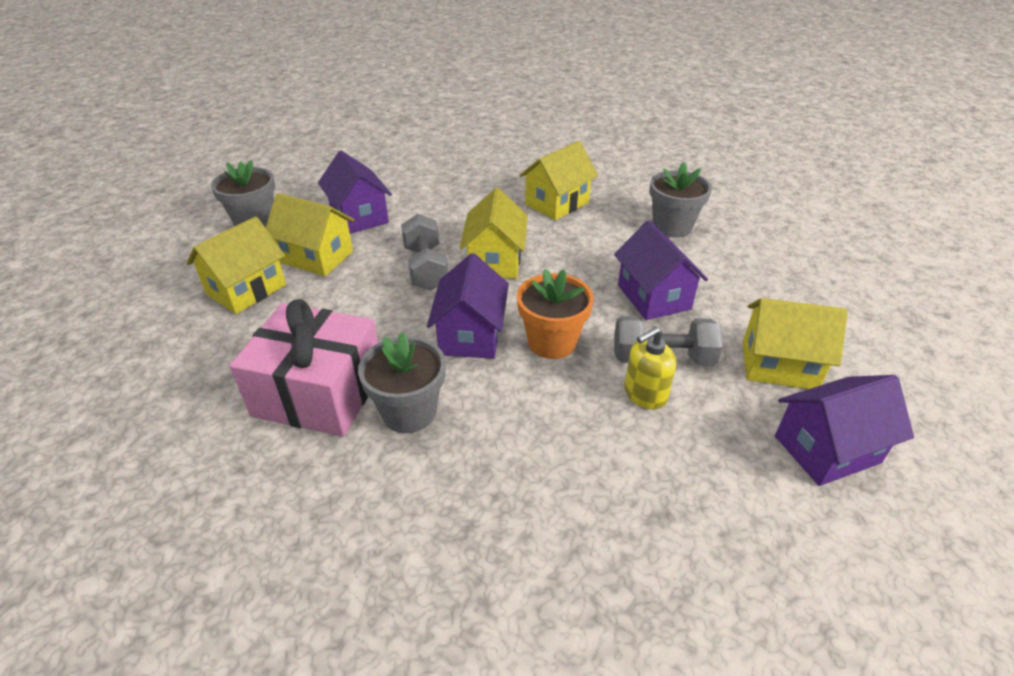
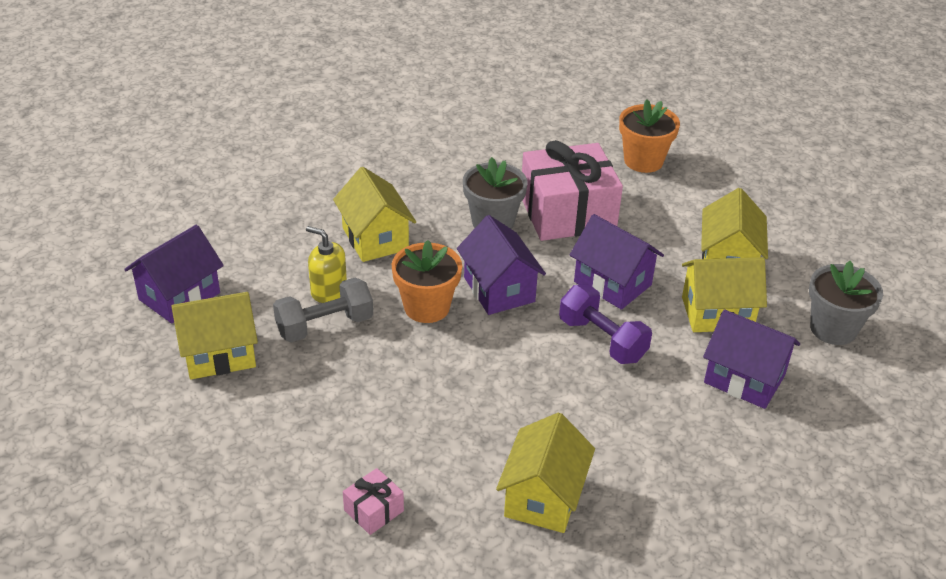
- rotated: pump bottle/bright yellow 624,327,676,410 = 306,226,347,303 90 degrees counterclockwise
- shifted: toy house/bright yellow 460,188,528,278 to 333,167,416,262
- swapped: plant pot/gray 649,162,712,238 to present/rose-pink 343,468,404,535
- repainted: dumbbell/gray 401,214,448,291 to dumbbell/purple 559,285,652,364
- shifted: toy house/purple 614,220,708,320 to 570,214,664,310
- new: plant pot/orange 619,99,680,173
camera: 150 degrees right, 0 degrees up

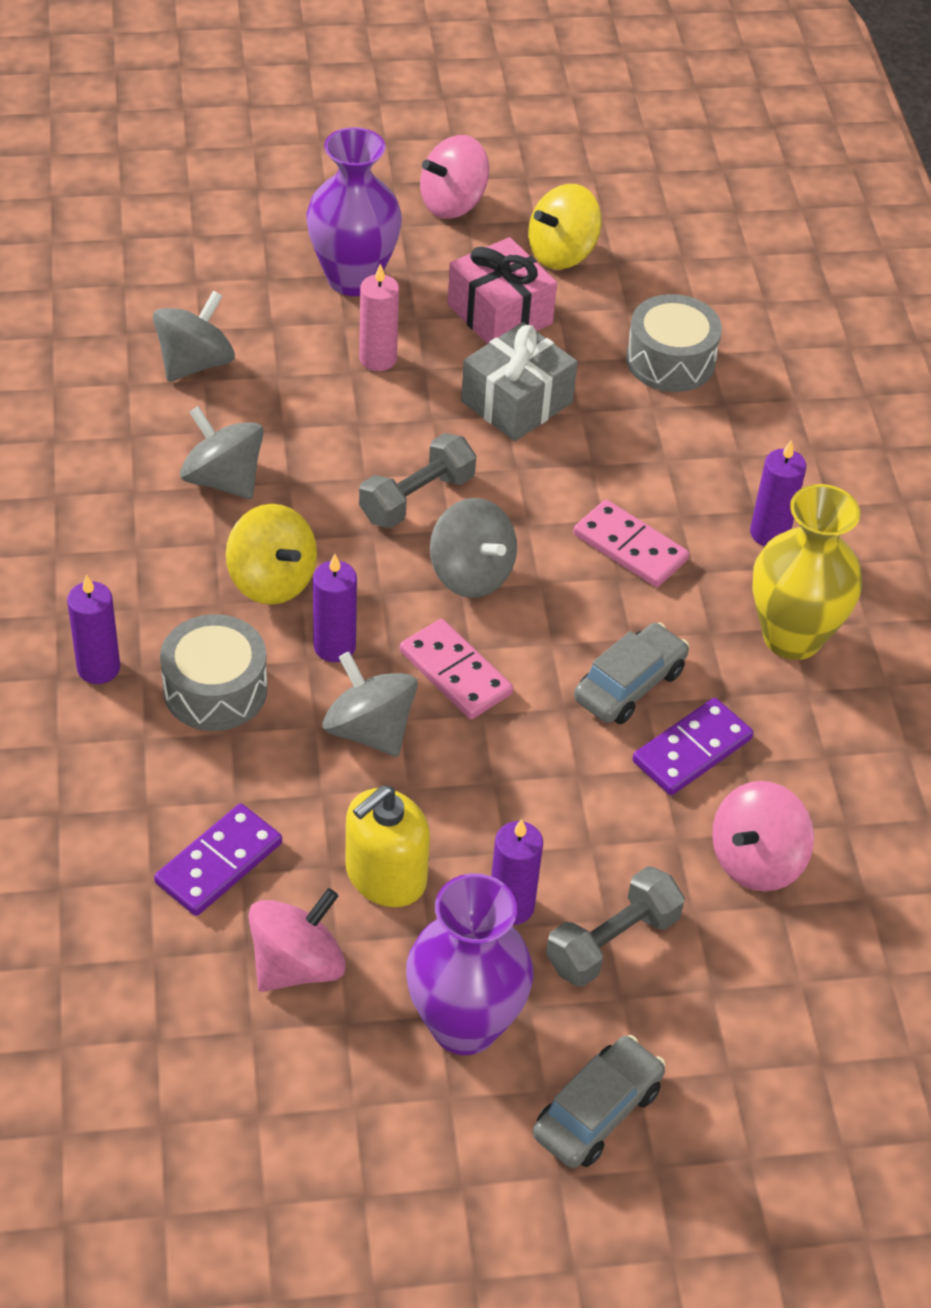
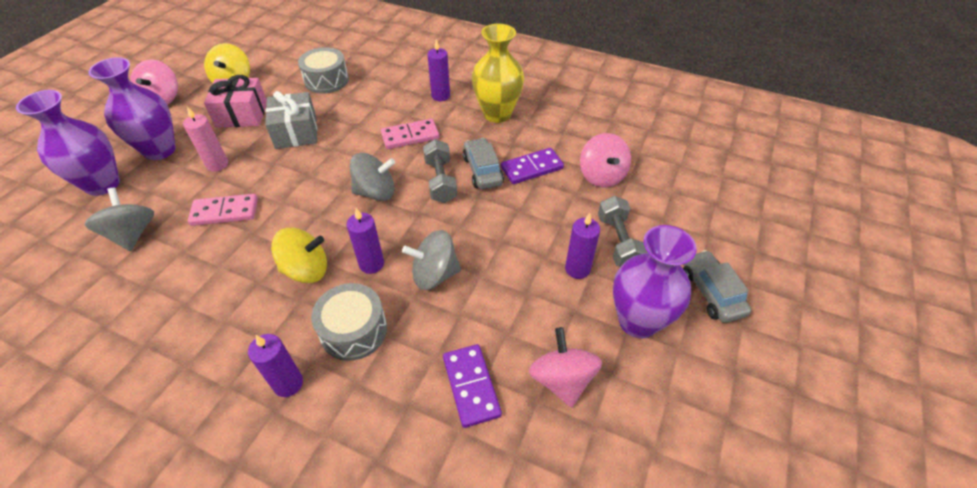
- new: flower vase/purple 16,90,120,196
- shifted: domino/rose-pink 400,619,513,719 to 188,194,258,226
- shifted: dumbbell/gray 359,433,476,528 to 423,139,457,203
- rotated: domino/purple 633,698,753,795 = 501,148,564,184 75 degrees clockwise
- gone: whirligig/gray 180,406,264,499
- gone: pump bottle/bright yellow 345,786,430,907
camera: 55 degrees left, 0 degrees up

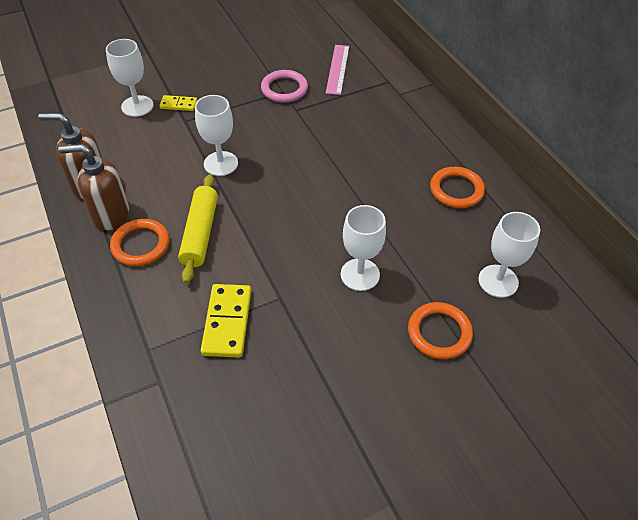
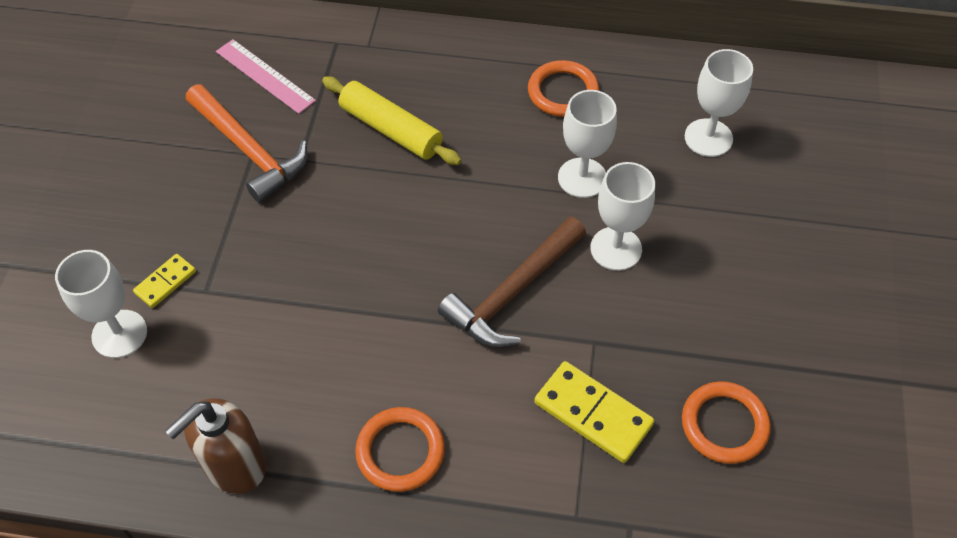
- swapped: torus/rose-pink 261,70,308,103 to claw hammer/orange 186,84,307,203
- shifted: dough roller/bright yellow 178,174,218,284 to 322,77,462,165
- new: claw hammer/dark brown 438,217,586,347
- shifted: wine glass/pure white 195,95,238,176 to 558,90,617,198
- shifted: torus/orange 408,302,473,359 to 682,381,771,464
- gone: pump bottle/dark brown 58,144,129,230
camera: 55 degrees left, 5 degrees up

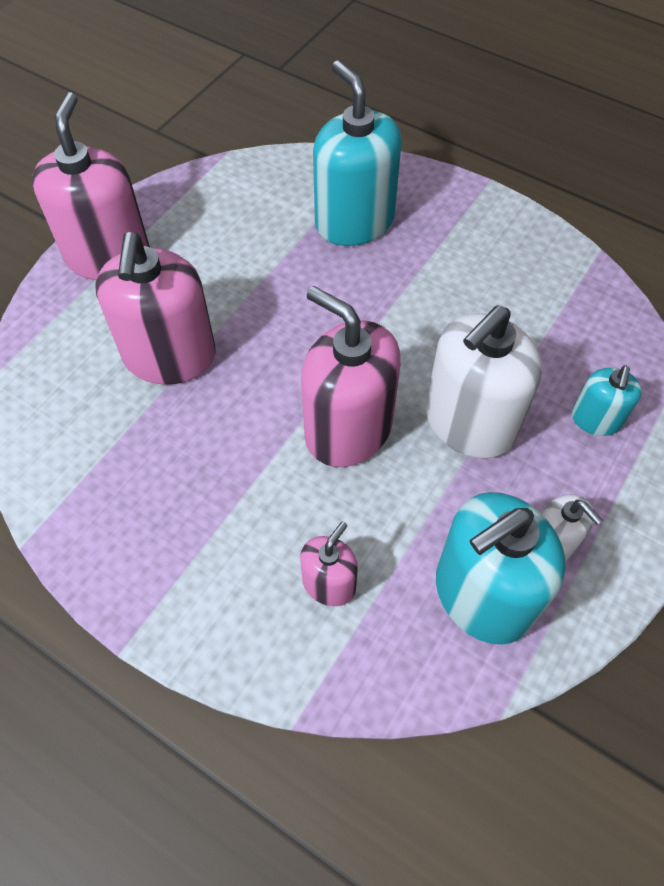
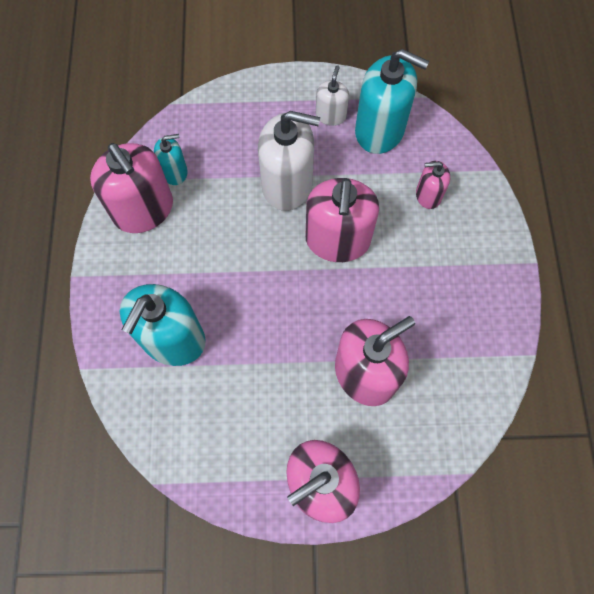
- new: pump bottle/rose-pink 90,143,173,233
- shifted: pump bottle/turquoise 572,366,642,436 to 154,134,188,185
camera: 125 degrees left, 10 degrees up

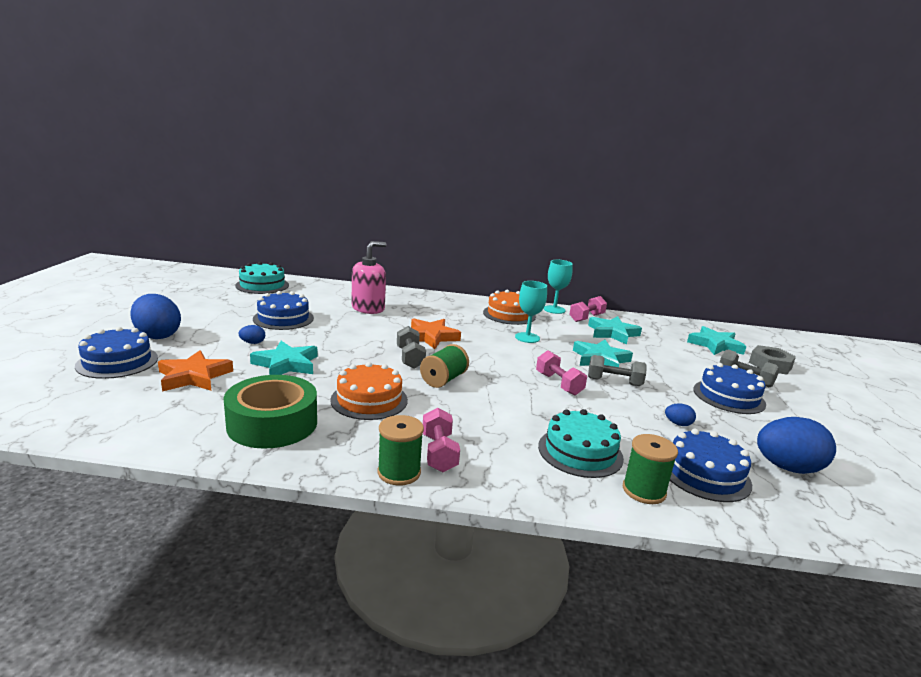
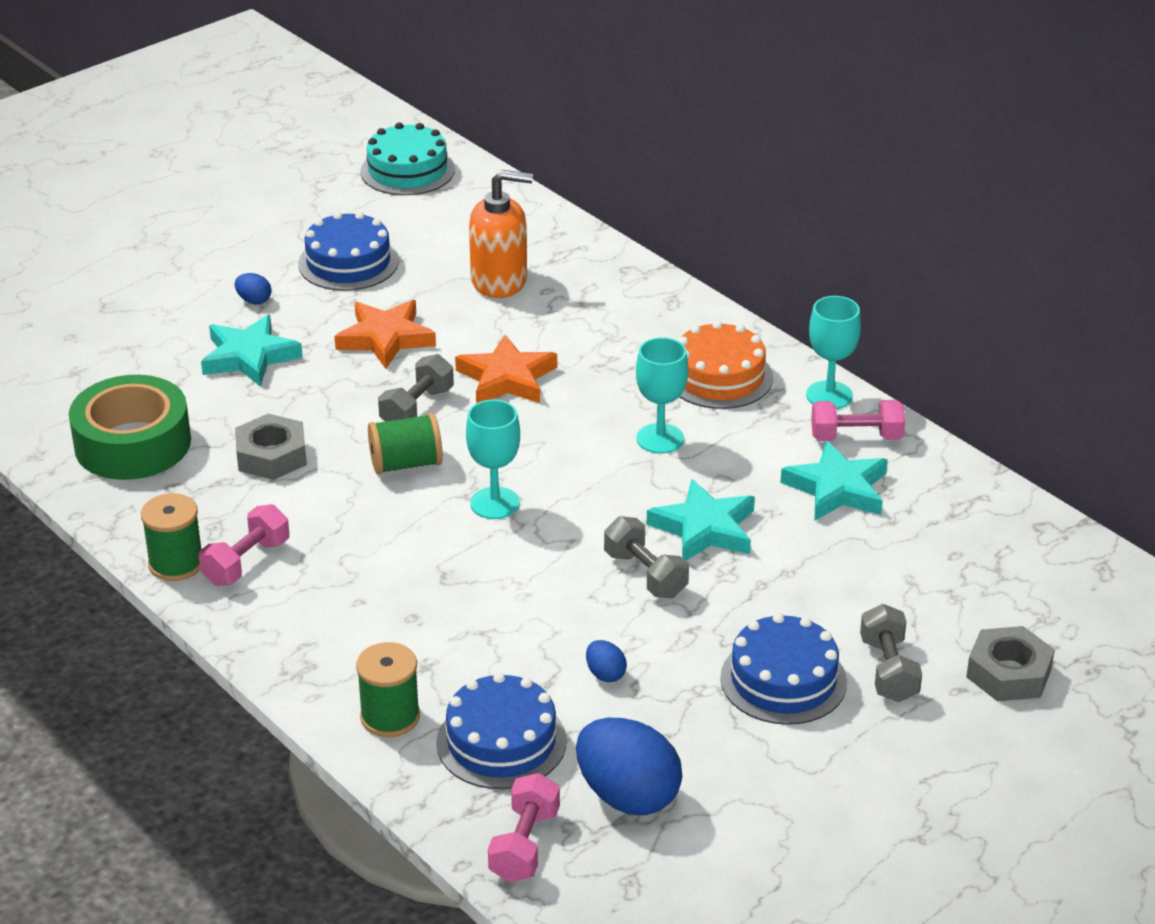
- swapped: cake/orange 330,362,408,420 to hexagon nut/gray 235,413,307,480
- shifted: star/orange 158,350,233,392 to 334,300,436,369
- new: wine glass/turquoise 466,400,520,519
- repainted: pump bottle/rose-pink 352,241,387,314 to pump bottle/orange 469,170,533,298
- shifted: dumbbell/rose-pink 536,351,587,396 to 488,773,560,882
- gone: cake/cobalt 75,327,158,379
- gone: egg/cobalt 130,294,181,339
- gone: cake/turquoise 538,409,624,478
- gone: star/turquoise 687,326,746,355
camera: 45 degrees right, 15 degrees up

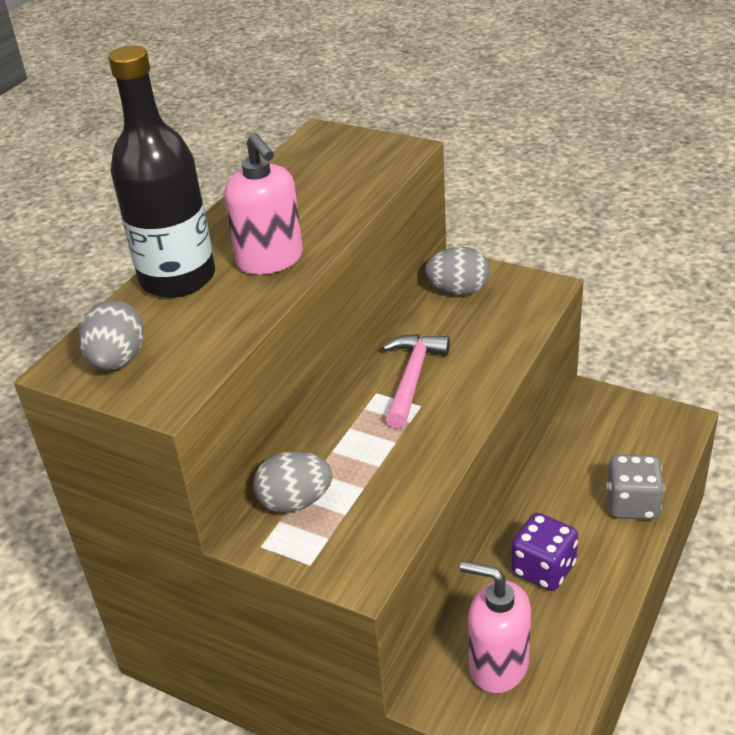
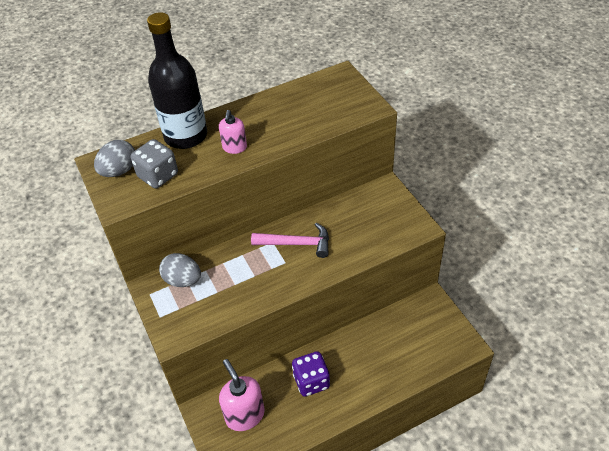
- shifted: die/gray 607,454,664,520 to 131,139,178,189
- scaled: pump bottle/rose-pink 224,133,303,275 = 219,110,247,154 x0.61
- rotated: claw hammer/rose-pink 382,334,450,429 = 251,223,329,258 45 degrees clockwise
- gone: egg/gray 425,247,490,295
camera: 35 degrees right, 10 degrees up

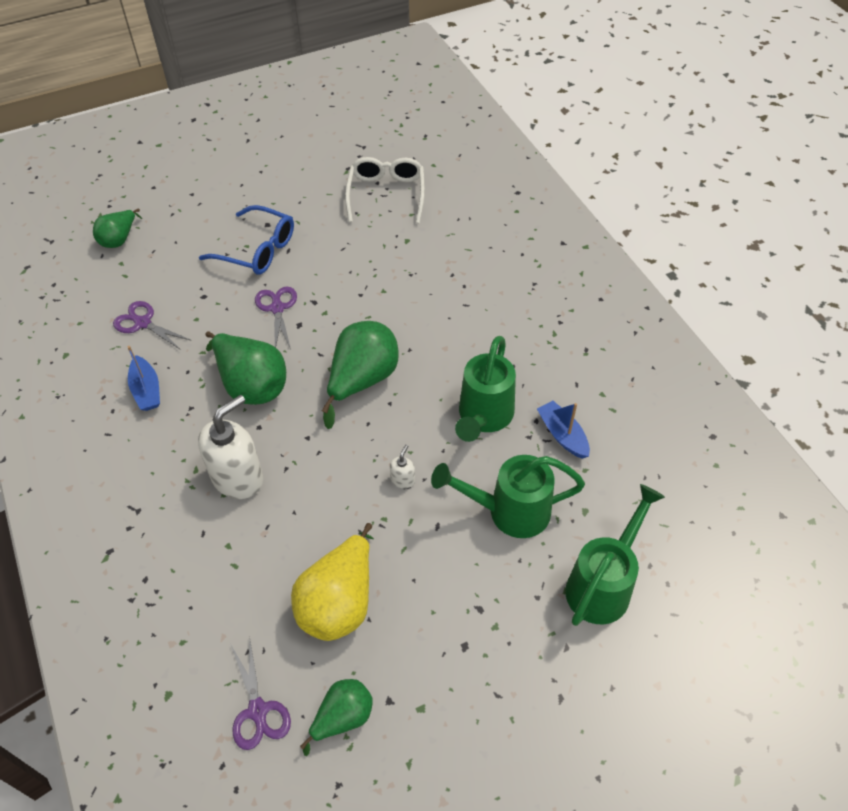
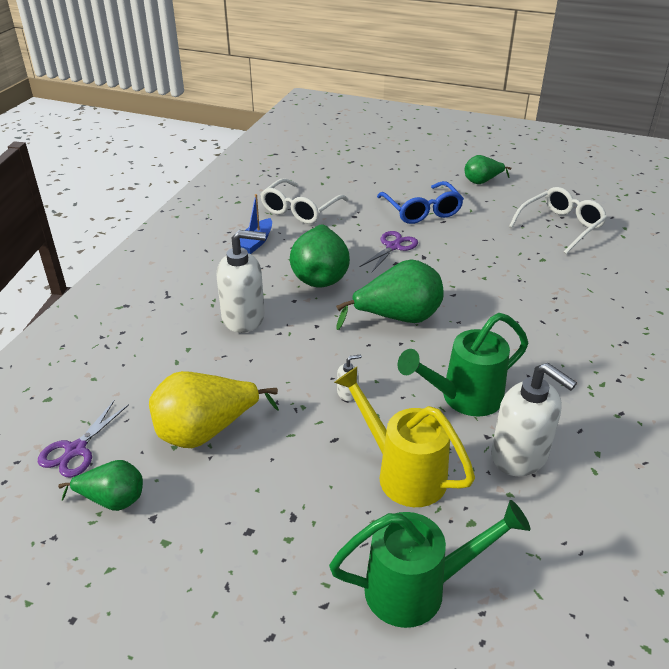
- swapped: pair of scissors/purple 113,301,192,350 to spectacles/pure white 260,179,348,224
- repainted: watering can/leaf-green 431,455,585,538 to watering can/bright yellow 334,367,475,507
- shifted: pear/leaf-green 93,208,142,248 to 465,155,511,184
- swapped: toy boat/cobalt 537,401,590,459 to pump bottle/pure white 491,363,577,476
camera: 45 degrees right, 15 degrees down

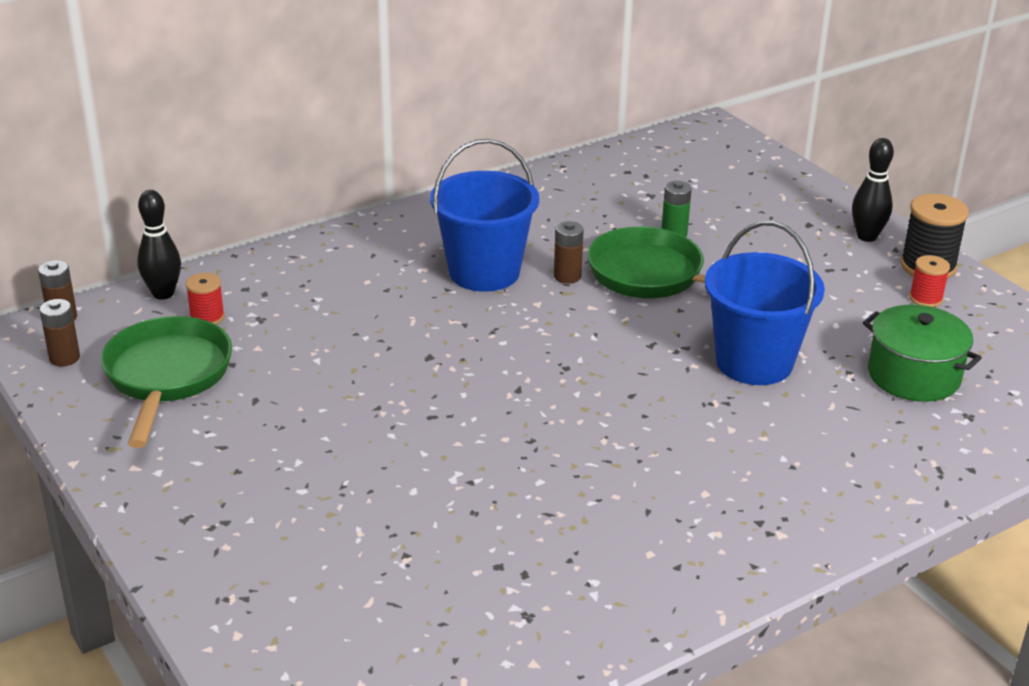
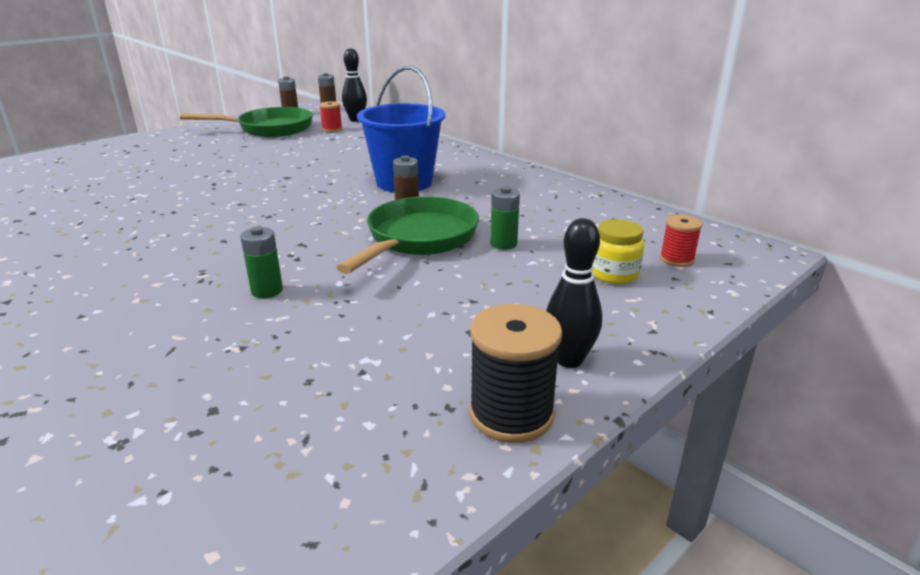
- swapped: sand bucket/cobalt 705,221,825,385 to AA battery/leaf-green 240,226,283,298
- new: jam jar/bright yellow 592,219,644,284
- shifted: spool/scarlet 909,255,950,307 to 660,215,702,267
- gone: pot/leaf-green 863,305,982,402
camera: 80 degrees right, 5 degrees down

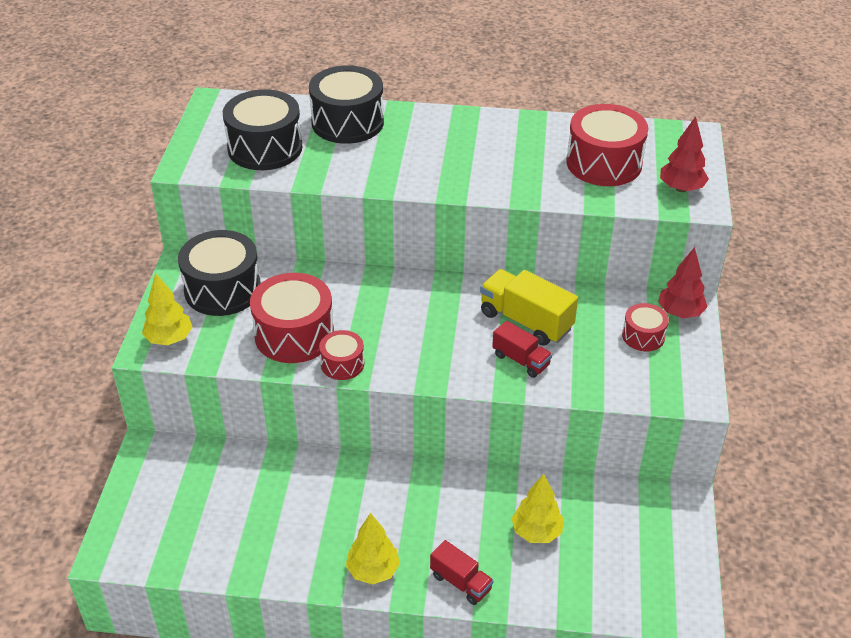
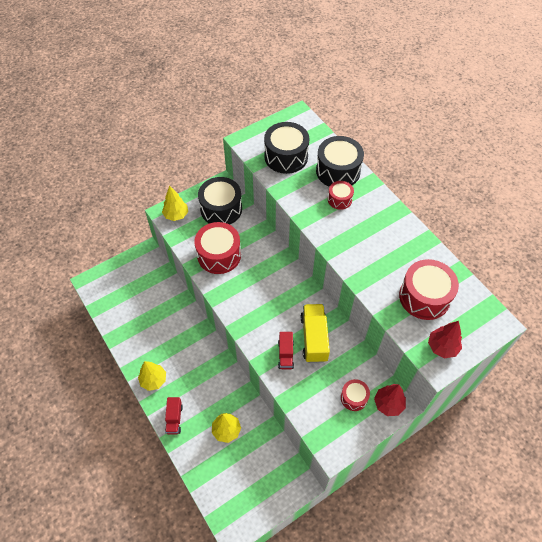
- shifted: toy drum/scarlet 319,330,364,380 to 328,181,354,210
camera: 50 degrees right, 15 degrees up

